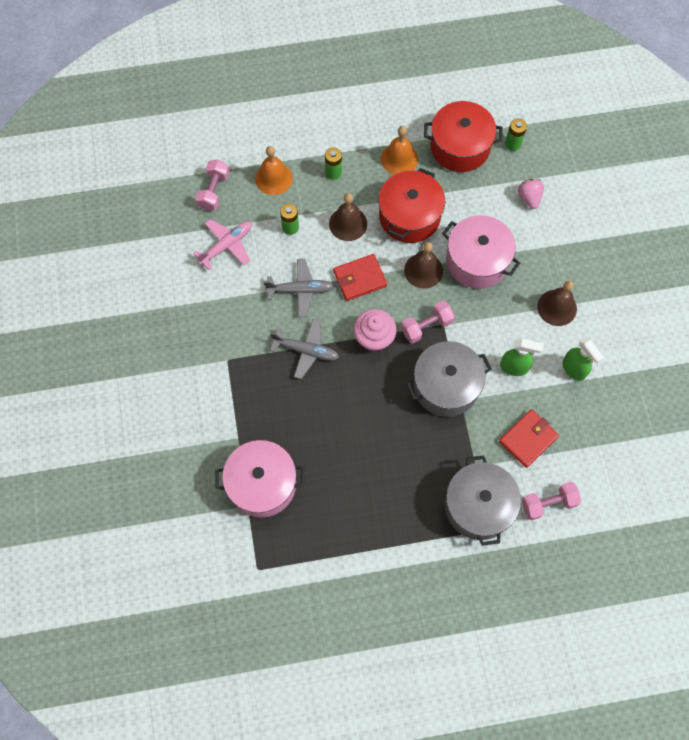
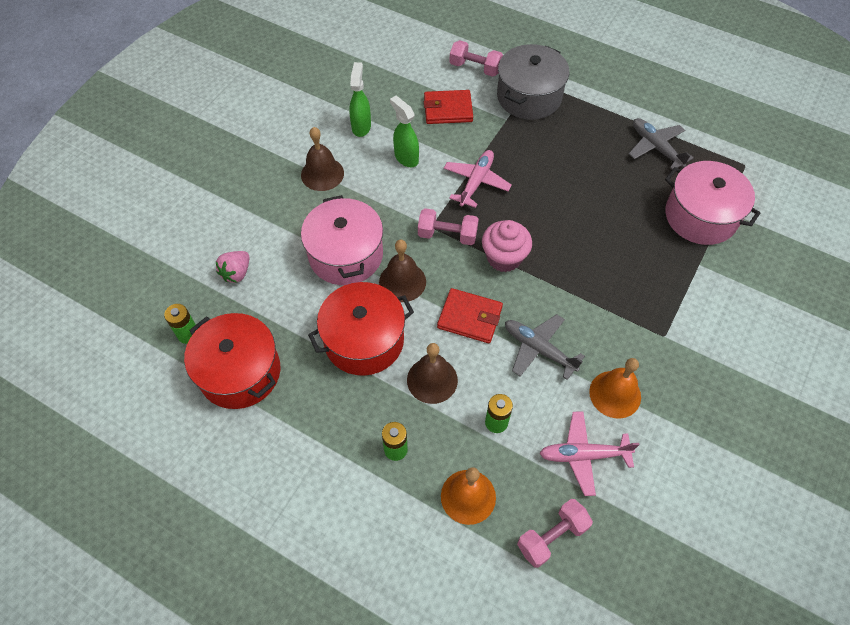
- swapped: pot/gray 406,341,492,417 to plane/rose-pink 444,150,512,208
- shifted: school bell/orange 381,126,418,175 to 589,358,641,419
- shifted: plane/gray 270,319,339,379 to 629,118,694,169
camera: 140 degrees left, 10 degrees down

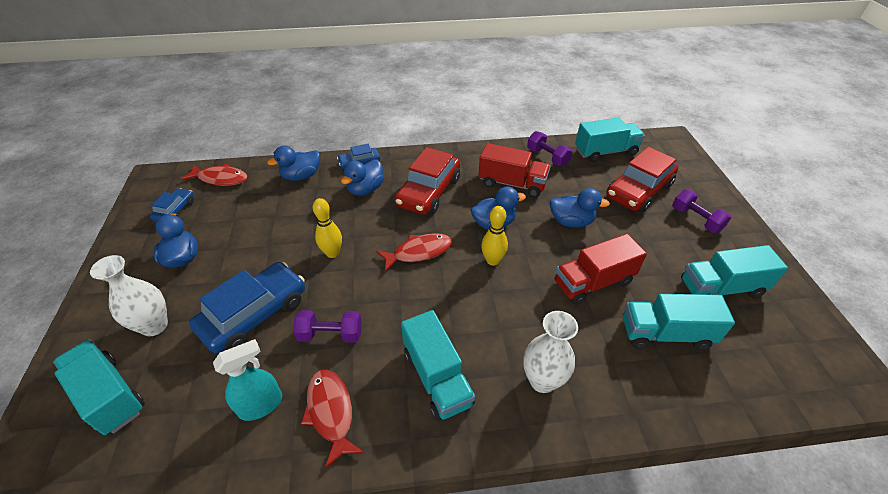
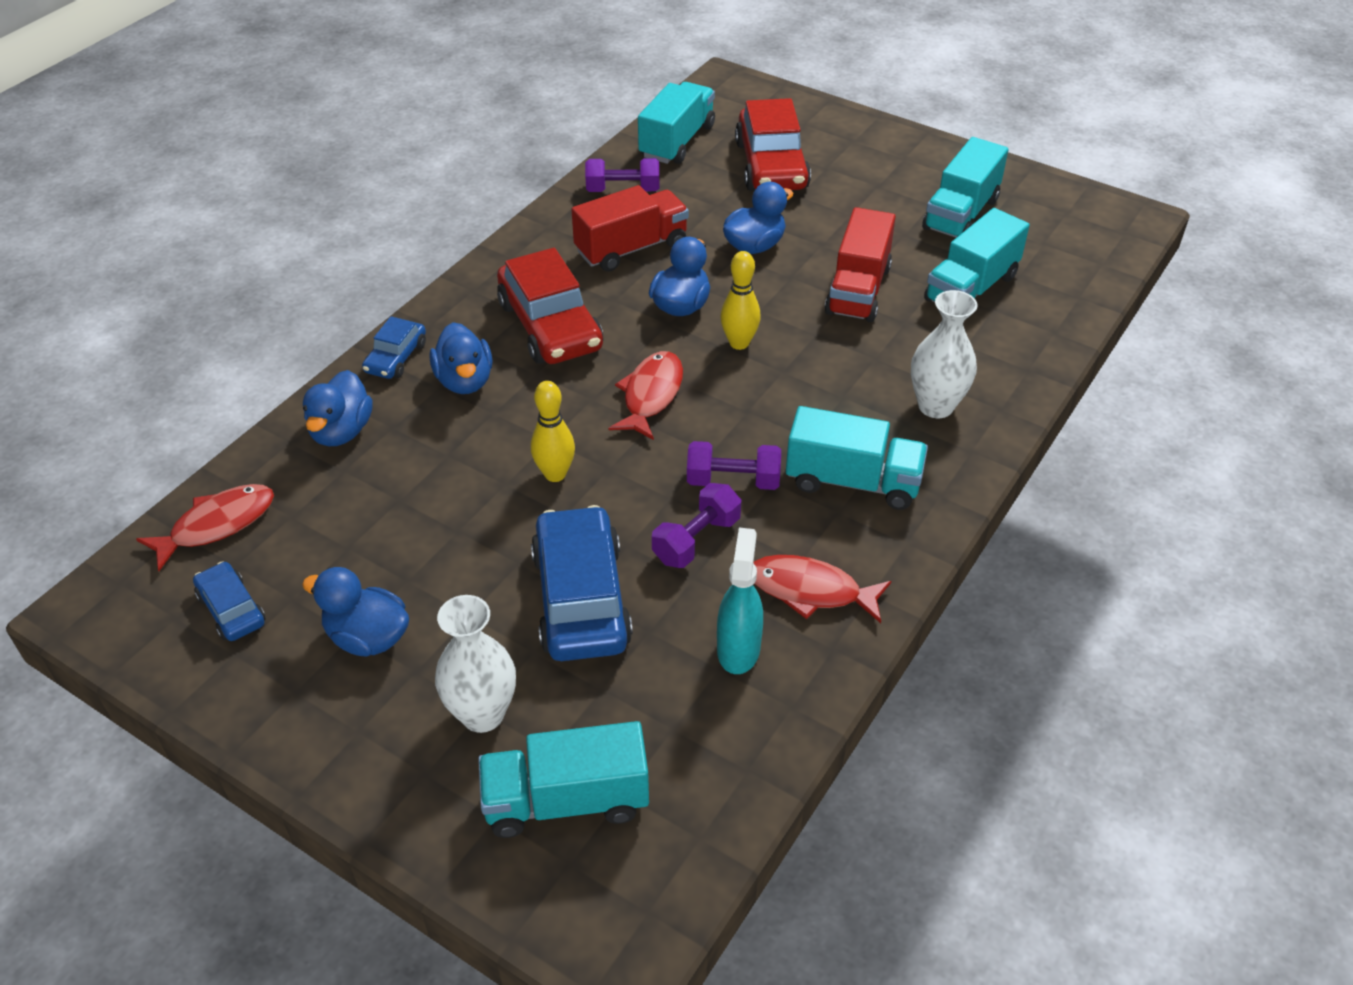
- shifted: dumbbell/purple 672,189,731,233 to 687,441,781,490
camera: 50 degrees left, 0 degrees up

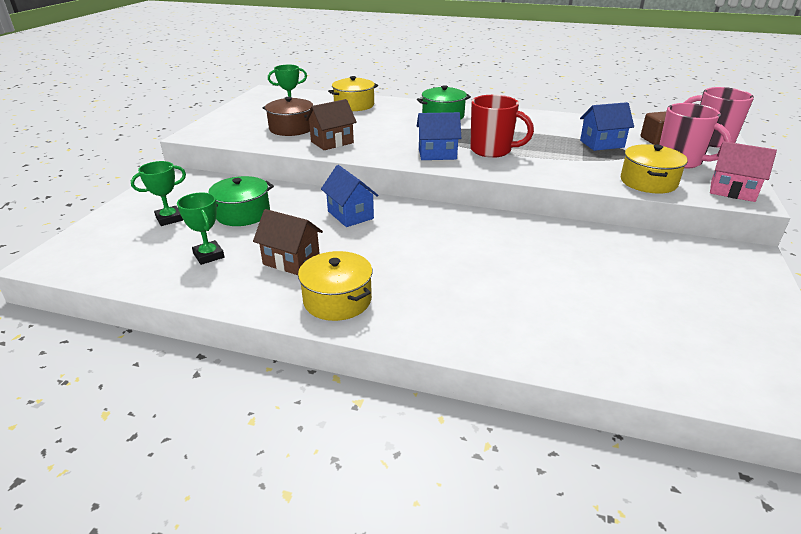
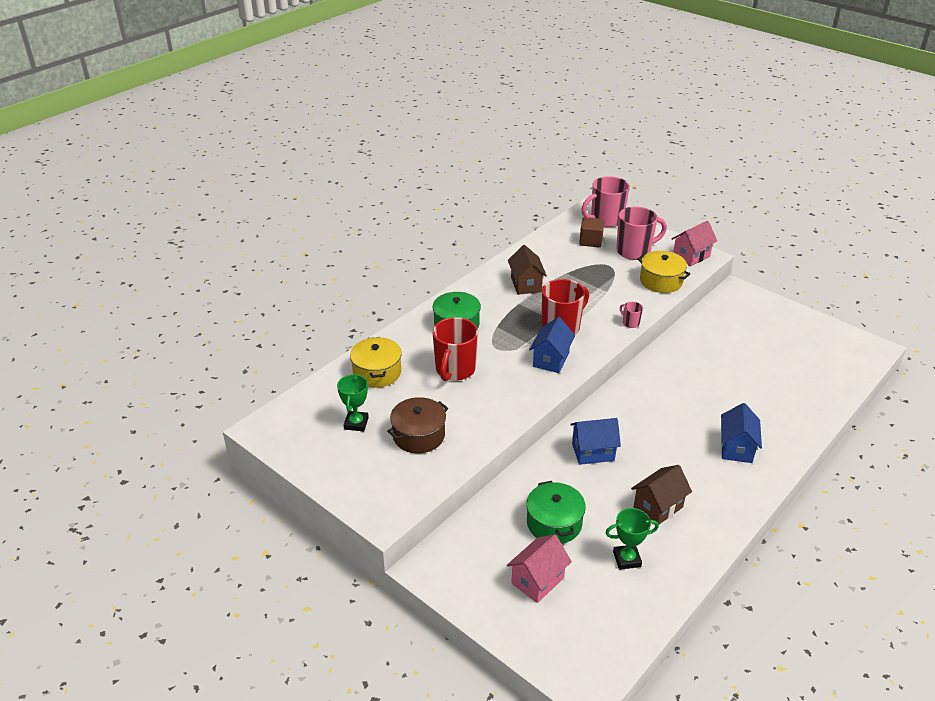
- new: coffee mug/scarlet 433,317,478,381
- swapped: prize cup/leaf-green 131,161,186,226 to toy house/rose-pink 507,534,572,603
- shifted: toy house/dark brown 305,99,357,150 to 508,245,547,295
- new: coffee mug/rose-pink 620,302,643,328
- shifted: toy house/cobalt 580,102,634,151 to 721,403,762,463
- gone: pot/bright yellow 298,251,372,321
camera: 65 degrees left, 5 degrees up

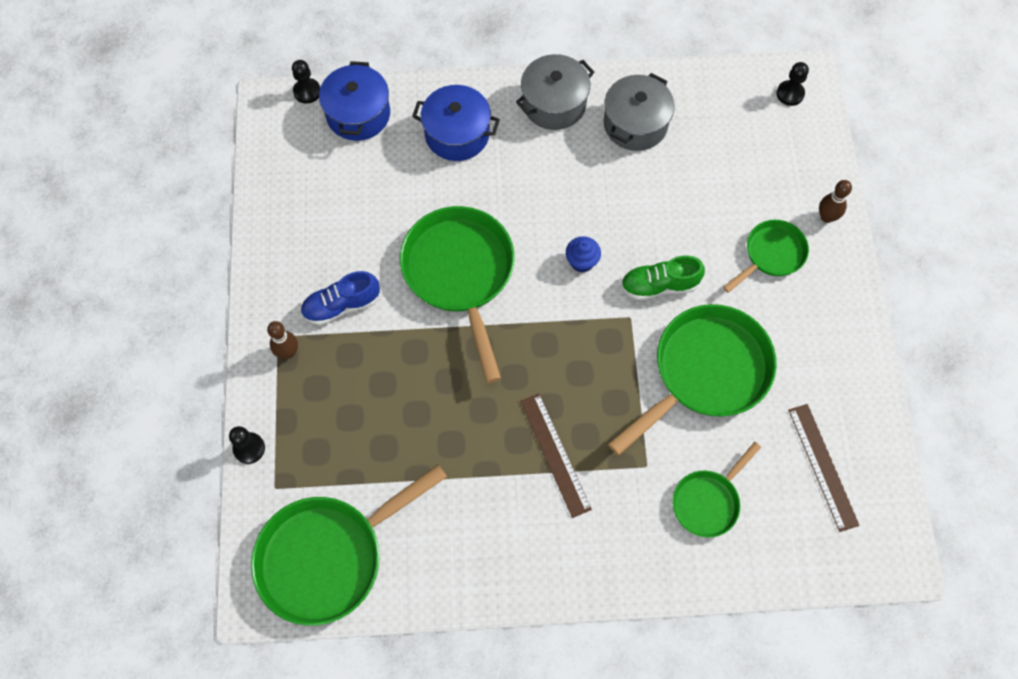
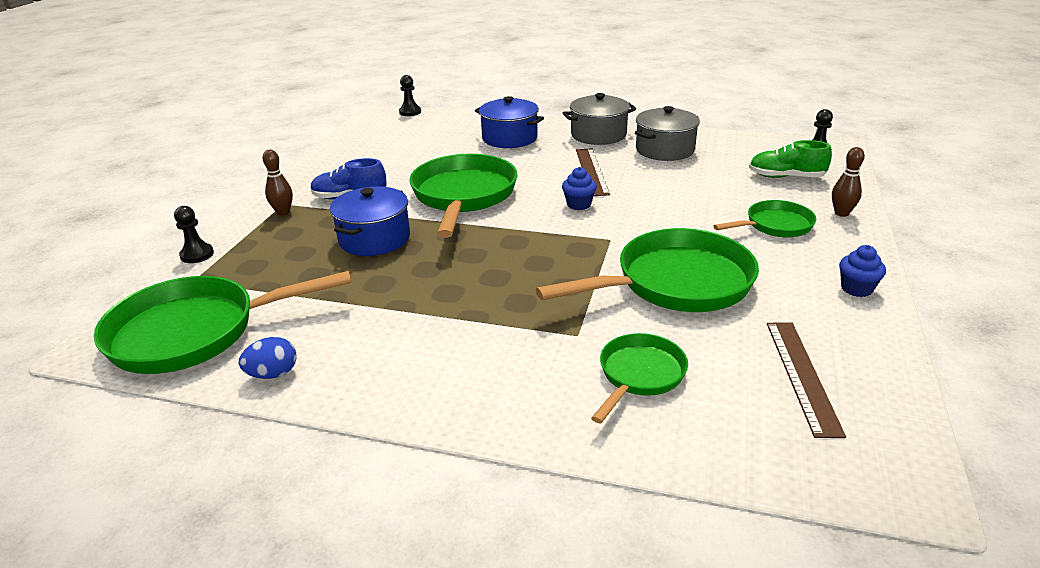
- new: egg/cobalt 239,337,297,379
- shifted: pot/cobalt 319,61,390,141 to 330,186,410,256
- shifted: ruler/dark brown 520,394,592,518 to 576,148,610,196
- rotated: frying pan/leaf-green 672,442,761,537 = 591,333,688,423 150 degrees clockwise
- shifted: shoe/leaf-green 621,255,705,300 to 749,140,832,178
- new: cupcake/cobalt 839,245,886,297
camera: 20 degrees right, 35 degrees down

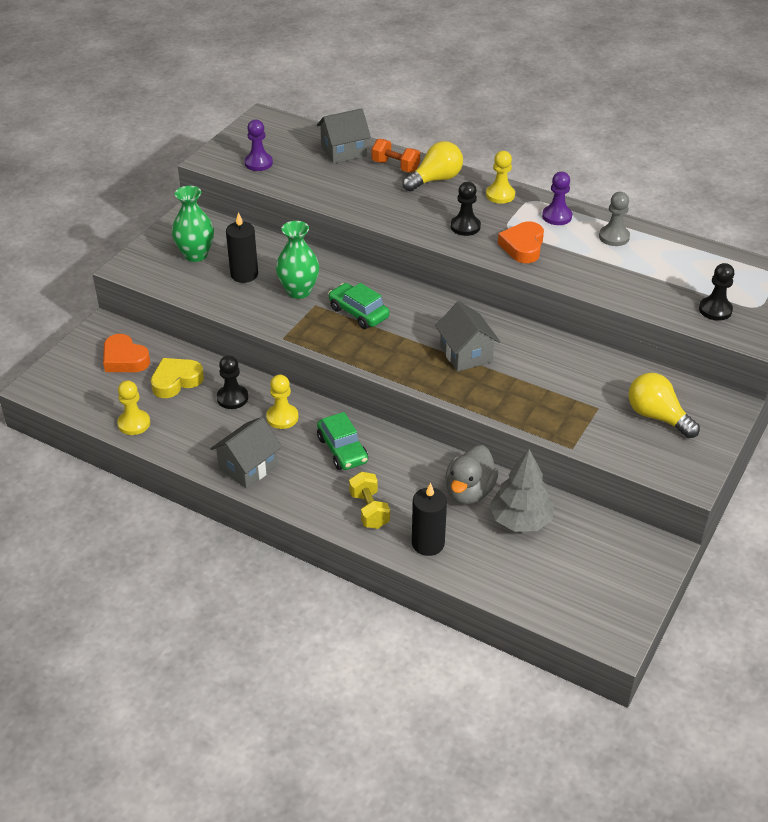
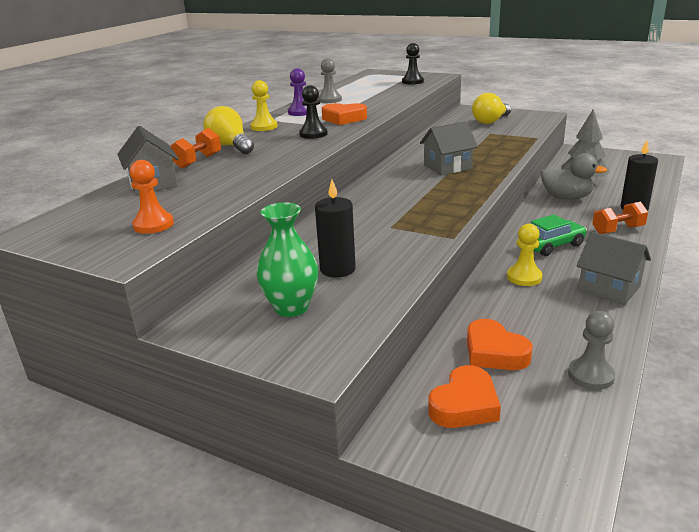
- repainted: game pawn/purple 244,120,273,171 to game pawn/orange 130,160,174,234
- repainted: heart/bright yellow 151,358,204,398 to heart/orange 467,319,533,370
- repainted: game pawn/bright yellow 117,381,150,435 to game pawn/gray 568,311,615,390
- repainted: dumbbell/bright yellow 349,472,390,529 to dumbbell/orange 592,202,648,234
- gone: game pawn/ebony 217,355,248,409
- gone: flower vase/leaf-green 276,221,319,299
- gone: automobile/leaf-green 328,283,390,329
camera: 90 degrees left, 15 degrees down

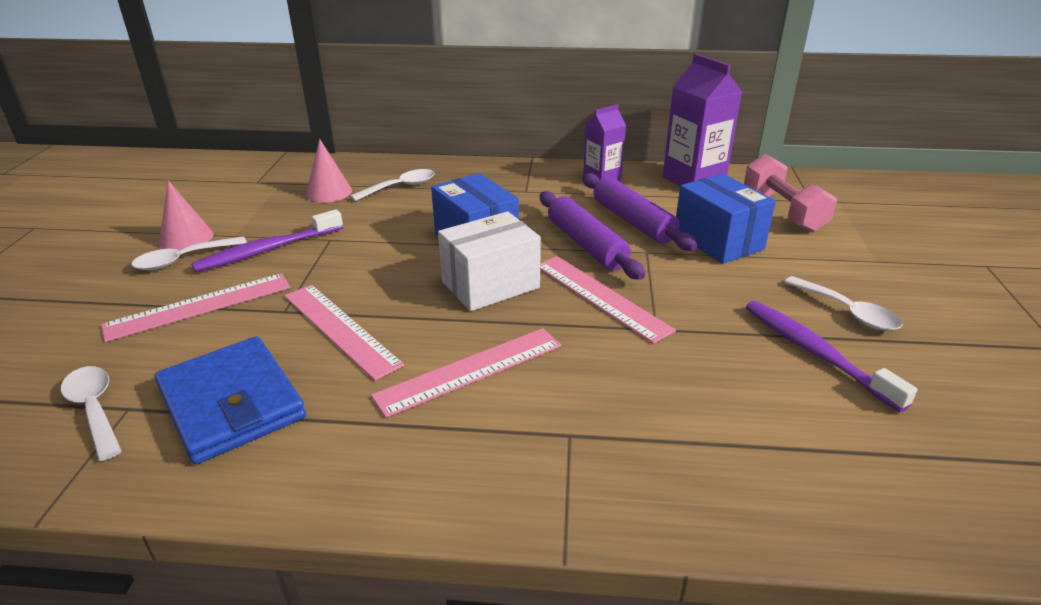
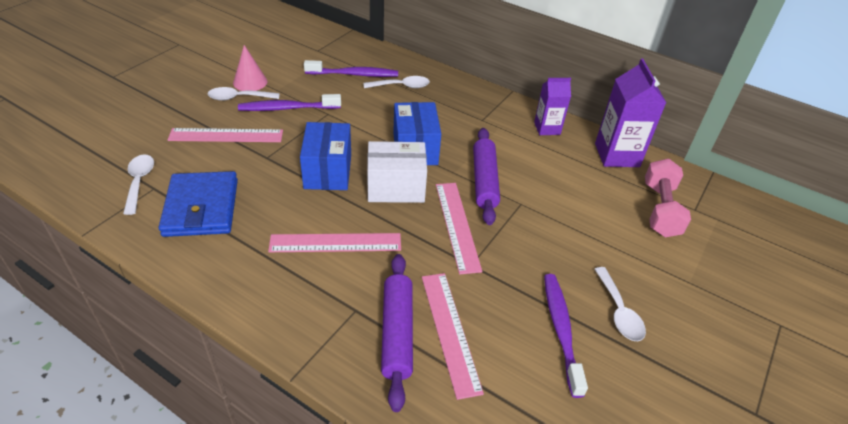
- shifted: parcel/cobalt 676,174,776,264 to 300,122,351,190
- swapped: solid cone/rose-pink 306,139,352,203 to dental brush/purple 304,60,398,77
- shifted: dough roller/purple 582,173,697,251 to 381,254,413,412
- shifted: ruler/rose-pink 284,285,405,381 to 422,273,484,400
camera: 25 degrees right, 10 degrees up

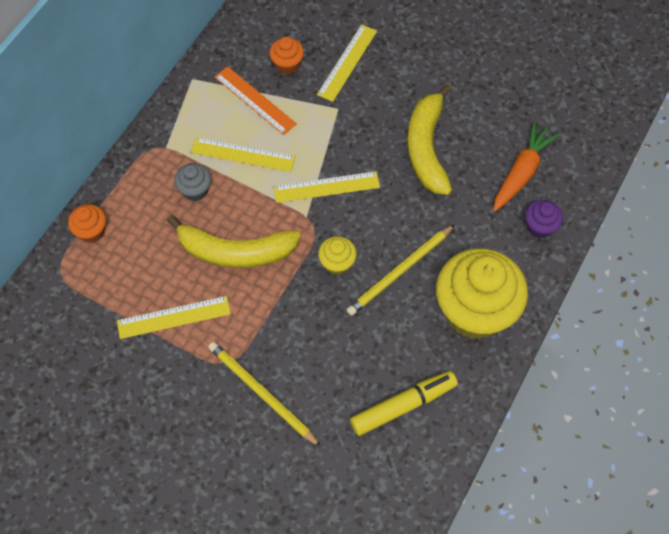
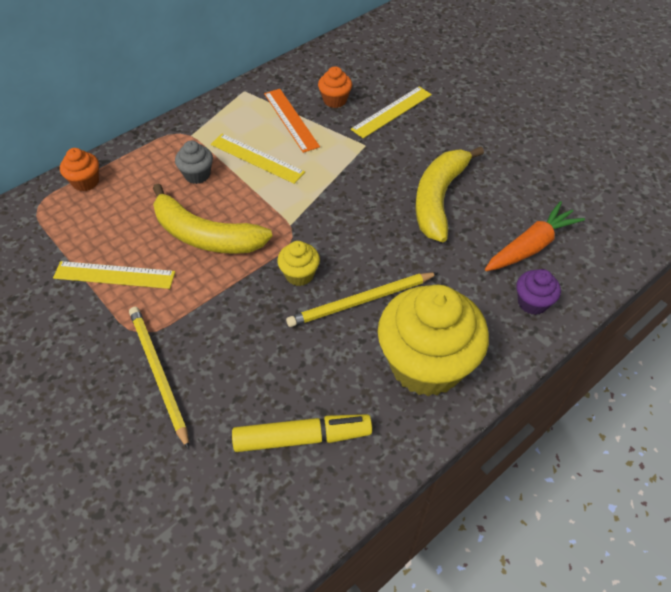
- gone: ruler/bright yellow 274,171,380,203
camera: 20 degrees right, 10 degrees down

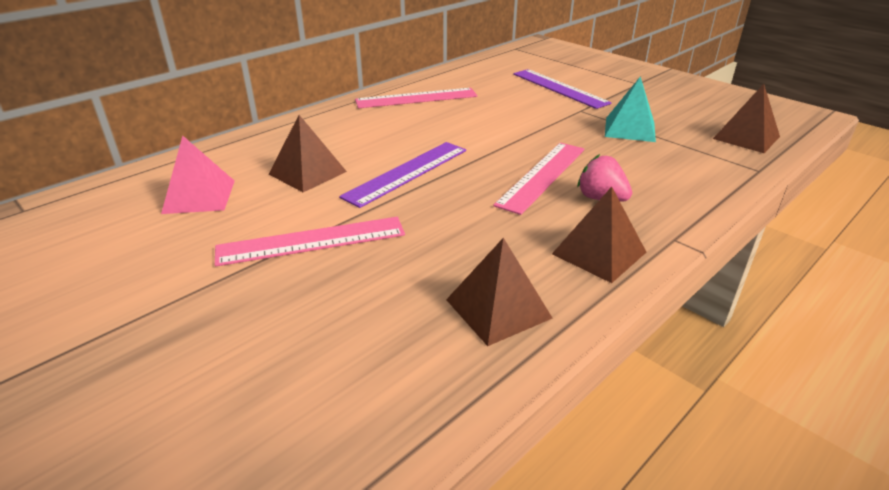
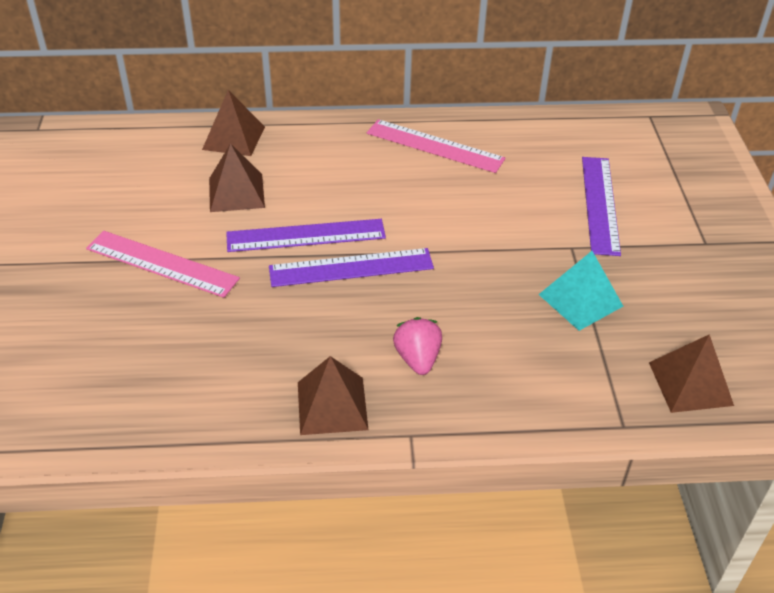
- shifted: pyramid shape/dark brown 446,238,552,346 to 202,90,265,156
- new: ruler/purple 269,248,434,287
- gone: pyramid shape/rose-pink 161,136,235,214
- gone: ruler/rose-pink 493,143,584,215
camera: 40 degrees right, 10 degrees up

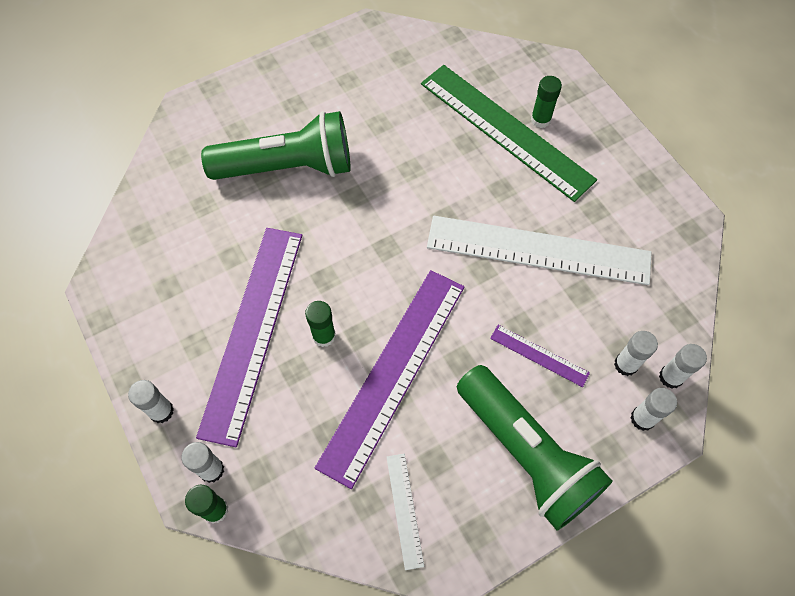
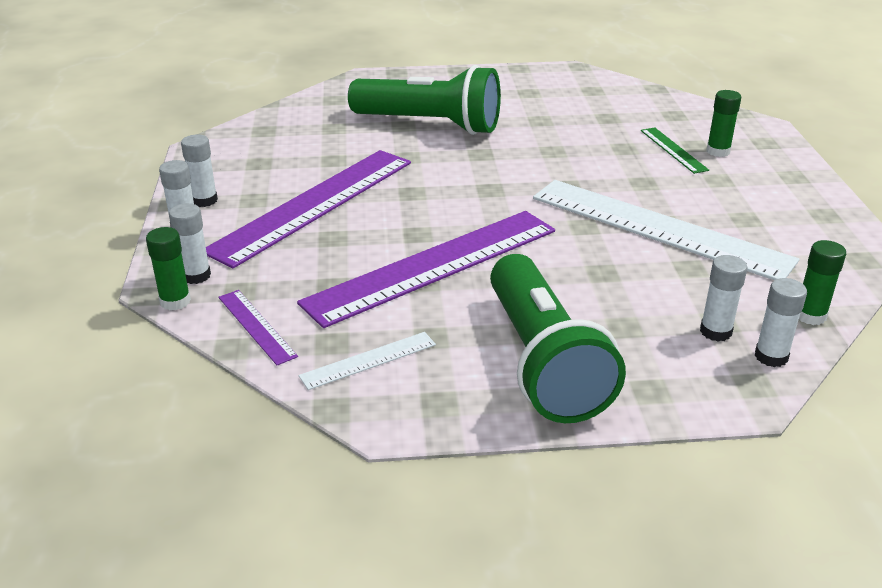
- shifted: glue stick/pure white 630,388,677,431 to 181,134,218,207
- shifted: ruler/purple 490,325,590,387 to 219,290,298,365
- rotated: ruler/pure white 386,453,424,570 = 298,332,436,390 45 degrees clockwise
- scaled: ruler/leaf-green 421,65,597,202 = 641,127,709,174 x0.43
- shifted: glue stick/leaf-green 305,301,336,347 to 799,240,846,325
camera: 25 degrees right, 30 degrees down

